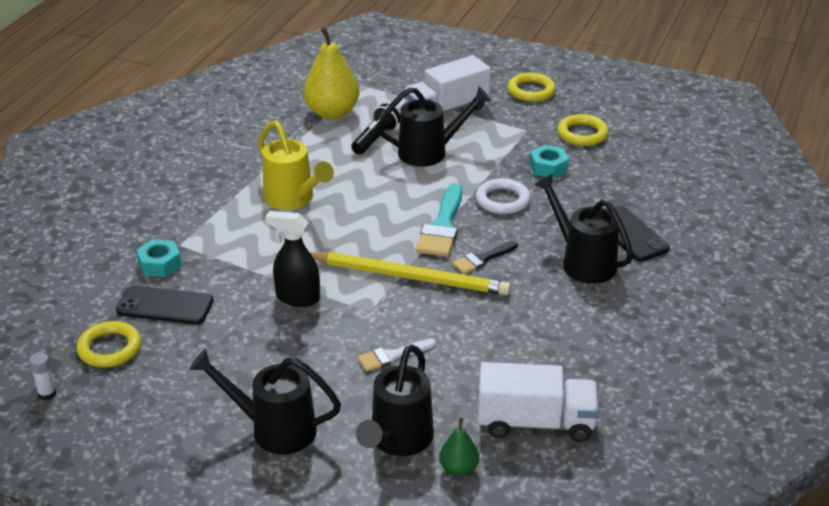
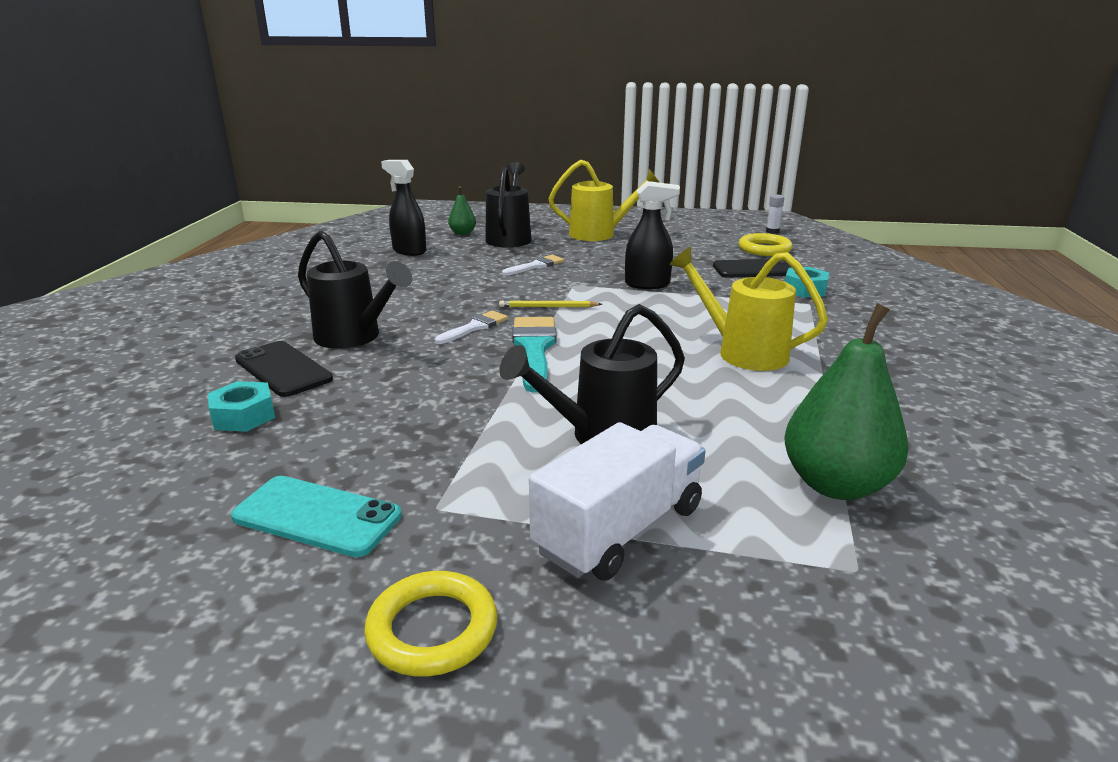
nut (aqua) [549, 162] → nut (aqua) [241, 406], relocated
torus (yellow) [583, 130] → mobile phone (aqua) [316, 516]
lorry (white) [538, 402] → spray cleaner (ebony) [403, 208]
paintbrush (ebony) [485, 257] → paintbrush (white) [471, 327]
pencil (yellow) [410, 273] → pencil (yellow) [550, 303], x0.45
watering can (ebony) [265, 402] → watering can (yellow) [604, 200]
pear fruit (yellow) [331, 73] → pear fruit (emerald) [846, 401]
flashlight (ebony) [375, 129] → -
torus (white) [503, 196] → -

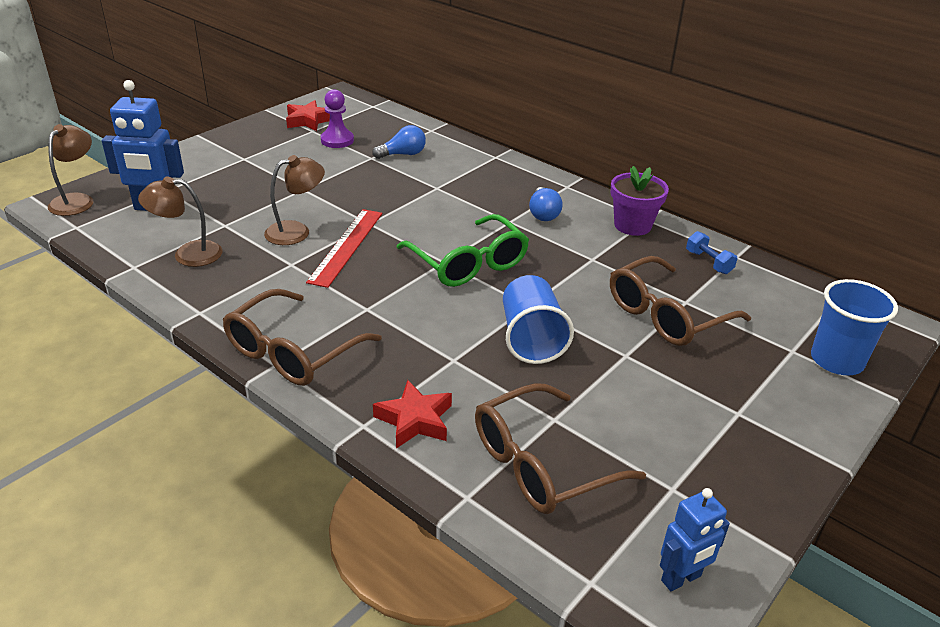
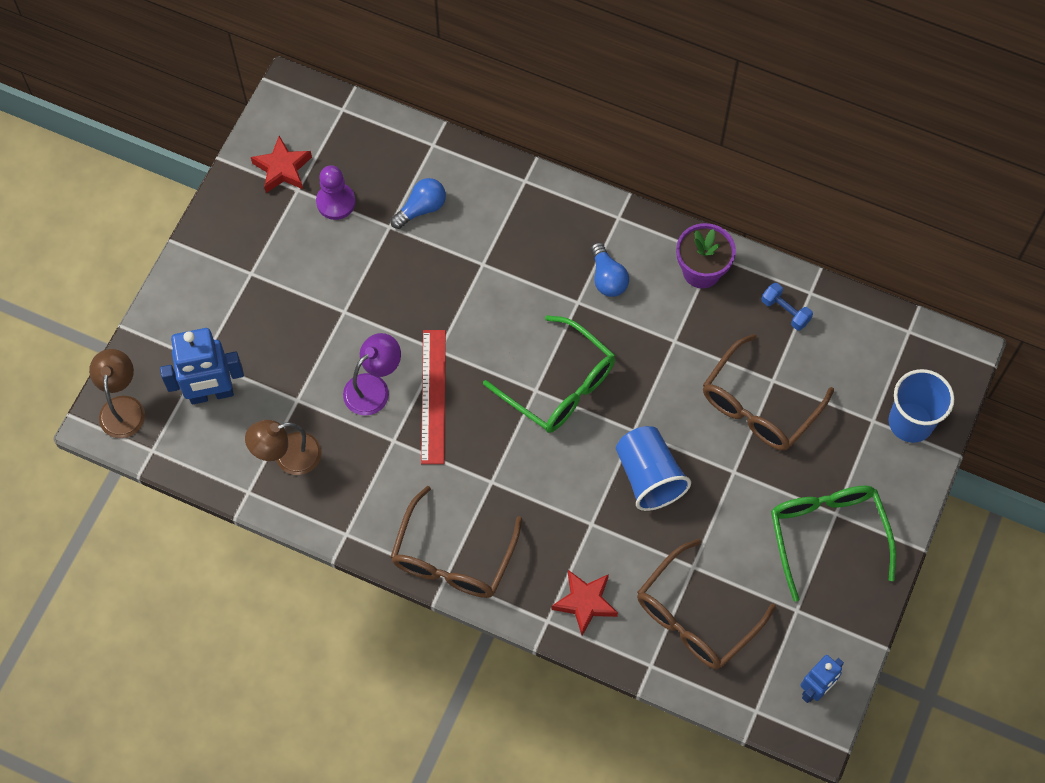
lamp (dark brown) [294, 200] → lamp (royal purple) [372, 374]
- → glasses (emerald) [833, 544]

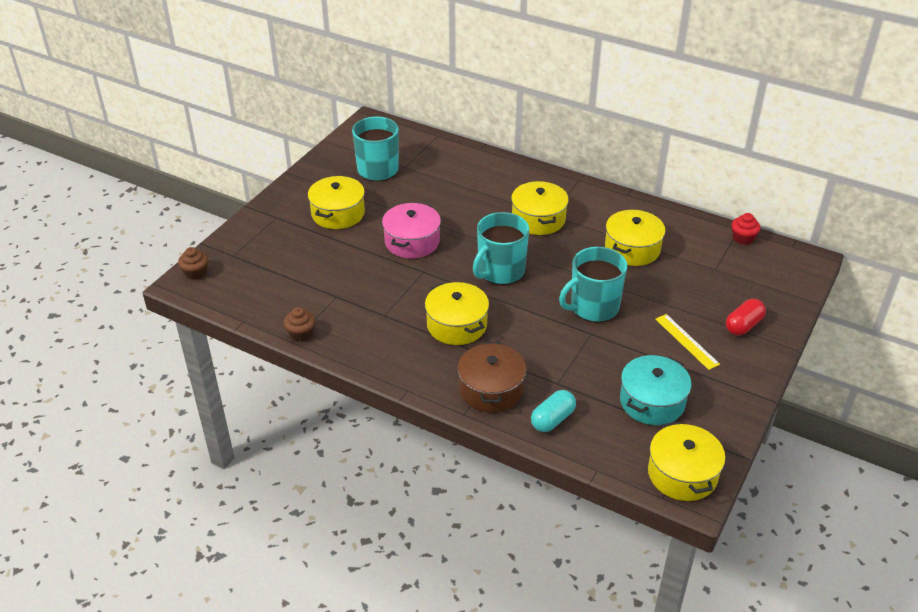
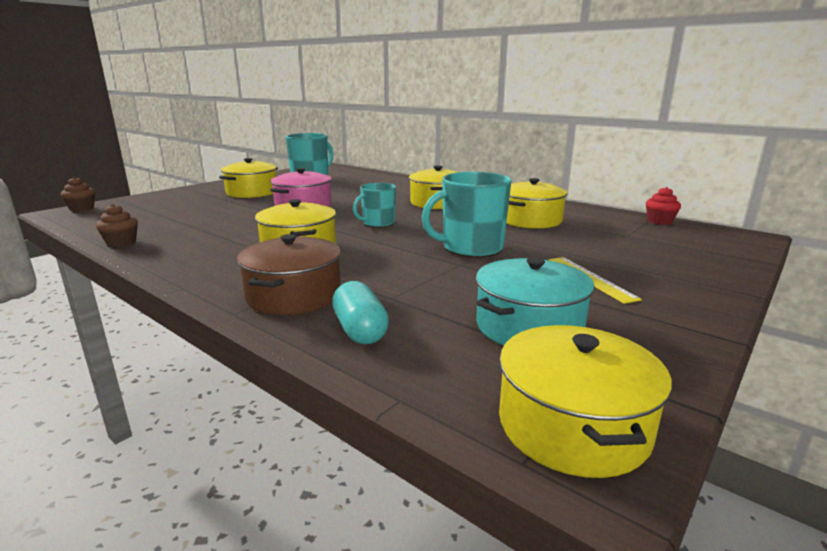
pill shape (aqua) [553, 411] → pill shape (aqua) [360, 312], 75 degrees counterclockwise
coffee mug (aqua) [501, 248] → coffee mug (aqua) [374, 205], x0.62
pill shape (red) [746, 317] → -

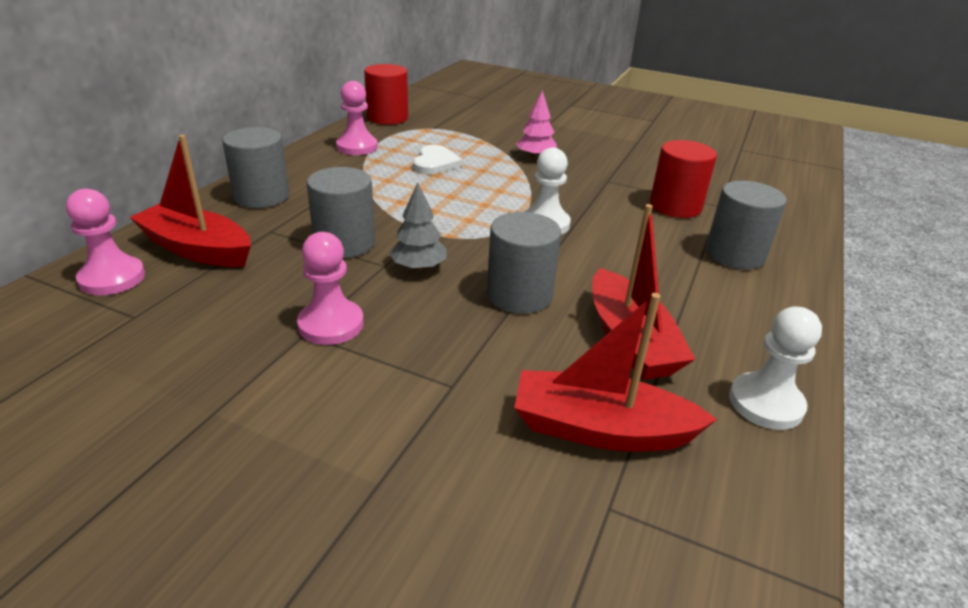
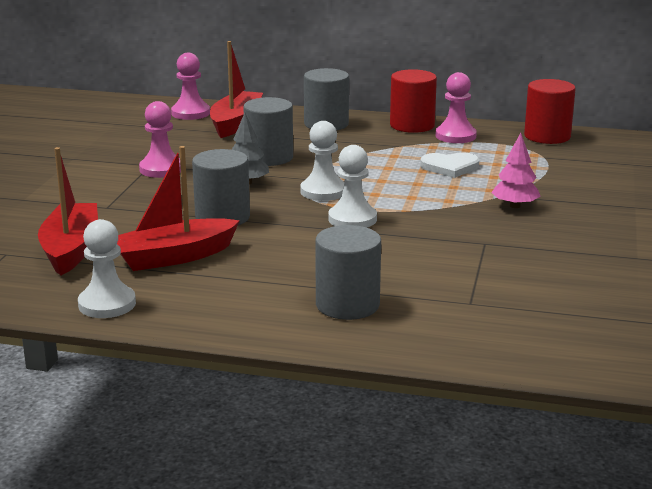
- → chess pawn (white) [322, 161]
cylinder (red) [683, 179] → cylinder (red) [413, 101], relocated

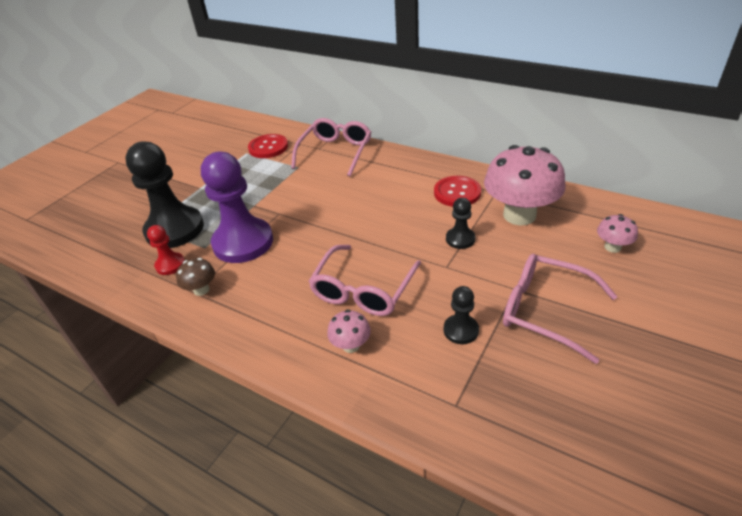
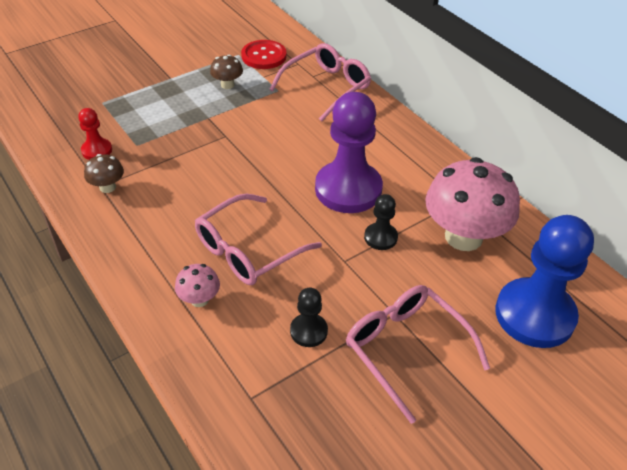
- → fungus (dark brown) [226, 71]
chess pawn (royal purple) [237, 207] → chess pawn (royal purple) [349, 152], relocated
fungus (rosy) [617, 233] → chess pawn (blue) [544, 281]
chess pawn (ebony) [164, 194] → -
sewing button (red) [457, 191] → -

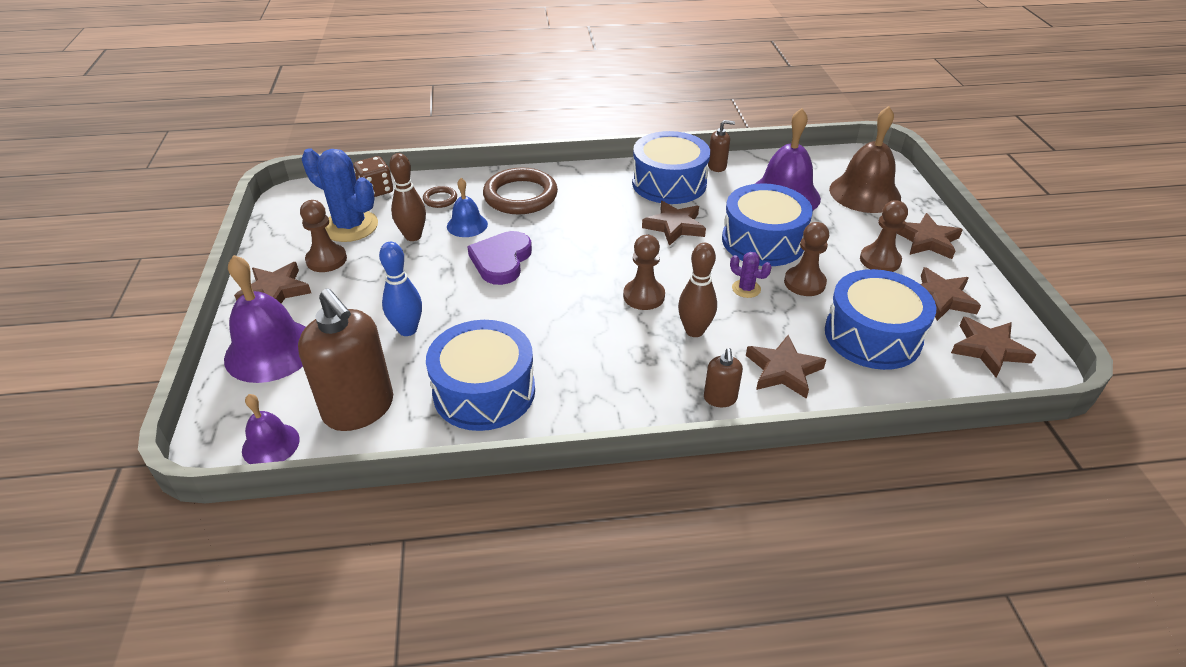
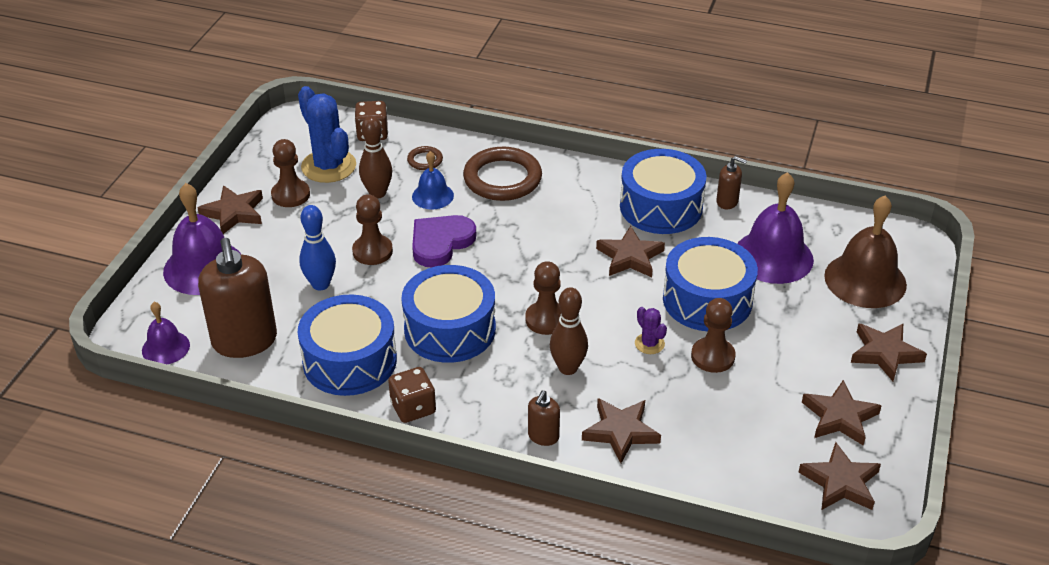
chess pawn (dark brown) [884, 236] → chess pawn (dark brown) [372, 229], relocated
- → dice (dark brown) [412, 395]
toy drum (blue) [881, 319] → toy drum (blue) [448, 314], relocated

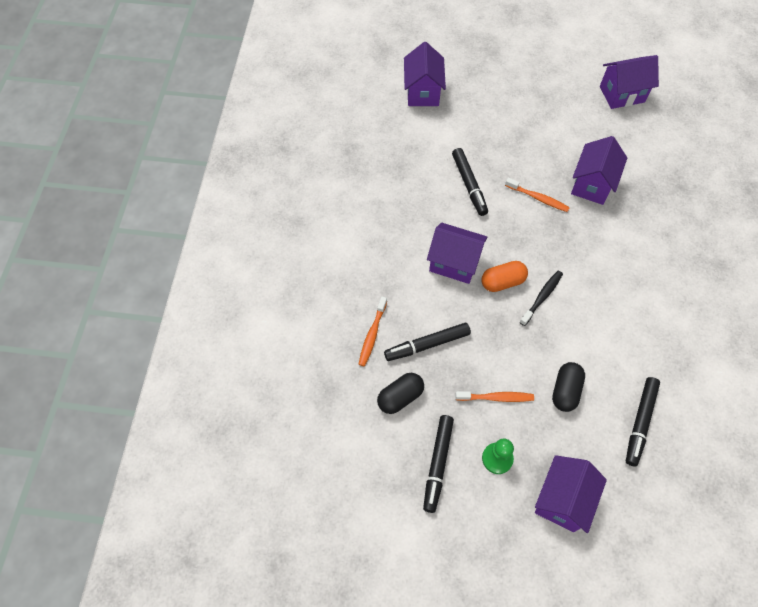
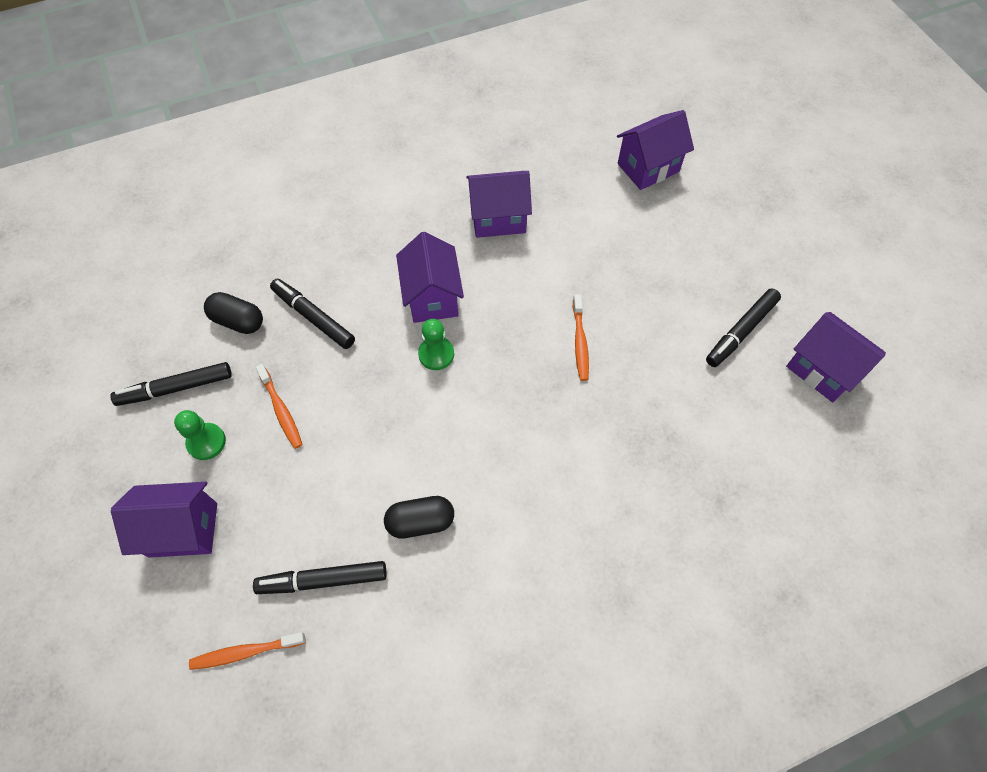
tooth brush (orange) [373, 331] → tooth brush (orange) [247, 651], relocated
pill shape (ebony) [568, 387] → pill shape (ebony) [419, 517], relocated
pill shape (orange) [504, 276] → chess pawn (emerald) [436, 344]
cottage (royal purple) [599, 170] → cottage (royal purple) [499, 204], relocated
marker pen (ebony) [470, 182] → marker pen (ebony) [743, 327], relocated
tooth brush (ebony) [541, 298] → -

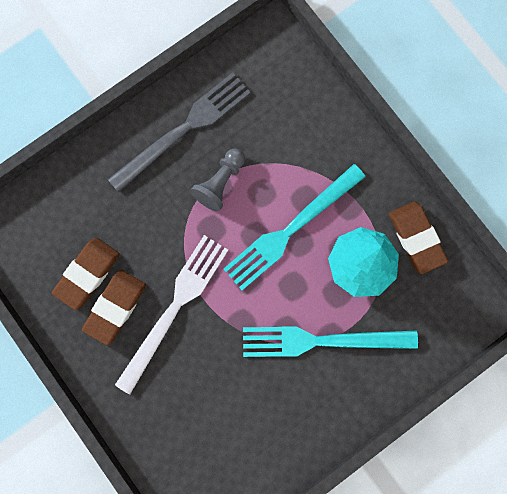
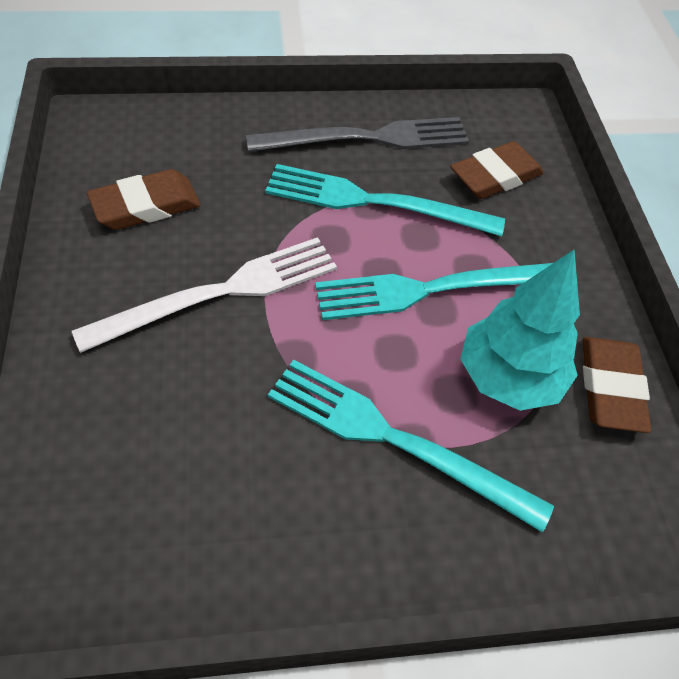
chess pawn (ash-grey) [217, 180] → fork (aqua) [385, 200]
eraser (dark brown) [114, 307] → eraser (dark brown) [497, 170], relocated

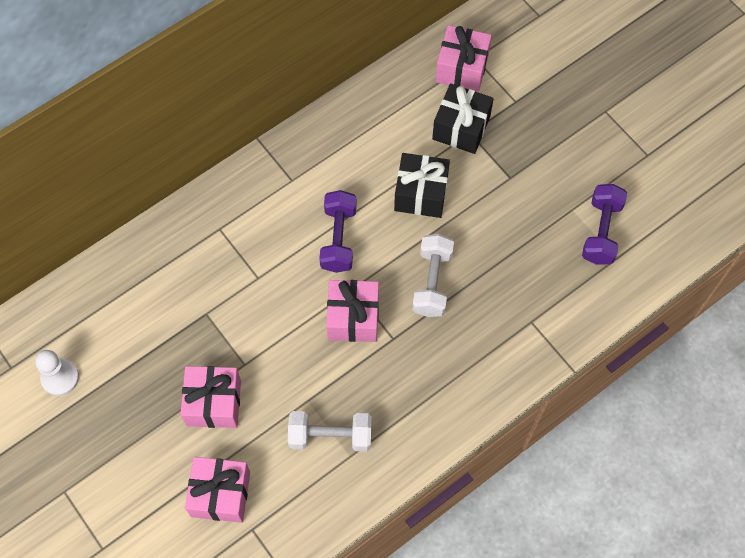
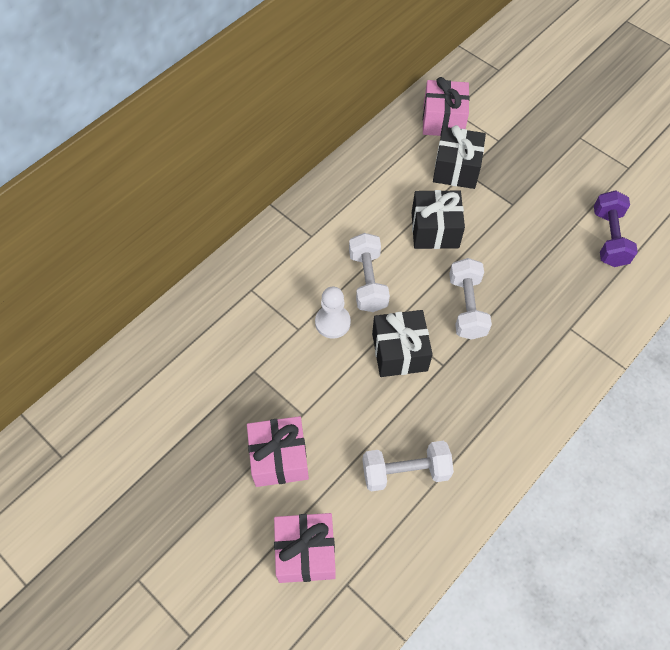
chess pawn (white) [57, 373] → chess pawn (white) [333, 313], relocated
hand weight (royal purple) [338, 231] → hand weight (white) [369, 272]
present (rosy) [352, 311] → present (ebony) [402, 343]

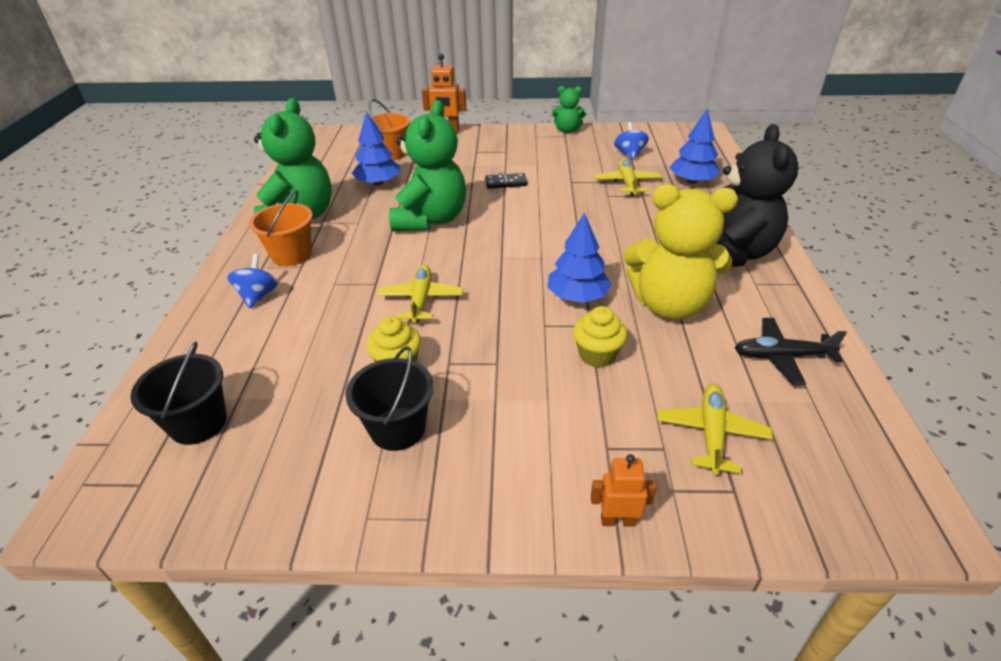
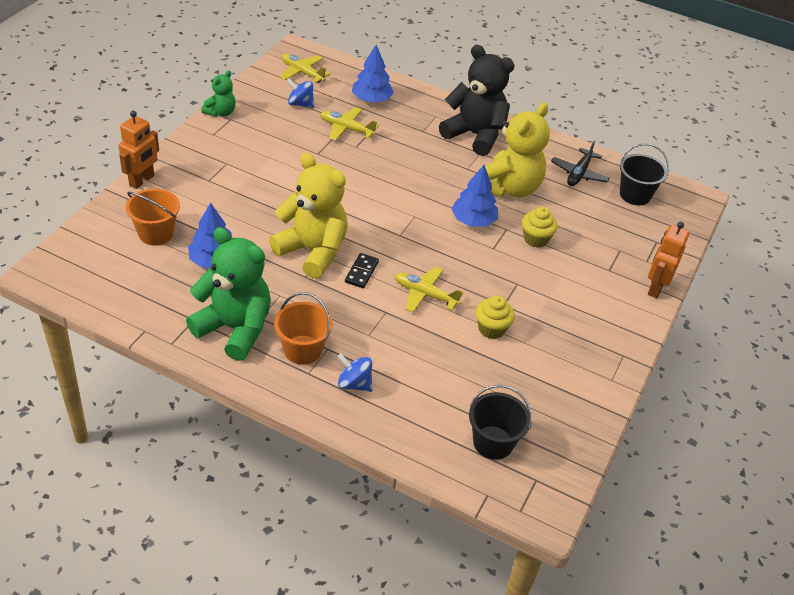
teddy (emerald) [427, 165] → teddy (yellow) [308, 216]
aeroplane (yellow) [715, 429] → aeroplane (yellow) [305, 68], relocated
domino (ebony) [506, 181] → domino (ebony) [362, 270], relocated
bucket (ebony) [389, 398] → bucket (ebony) [644, 174], relocated
robot (orange) [624, 490] → robot (orange) [668, 260], x1.55

